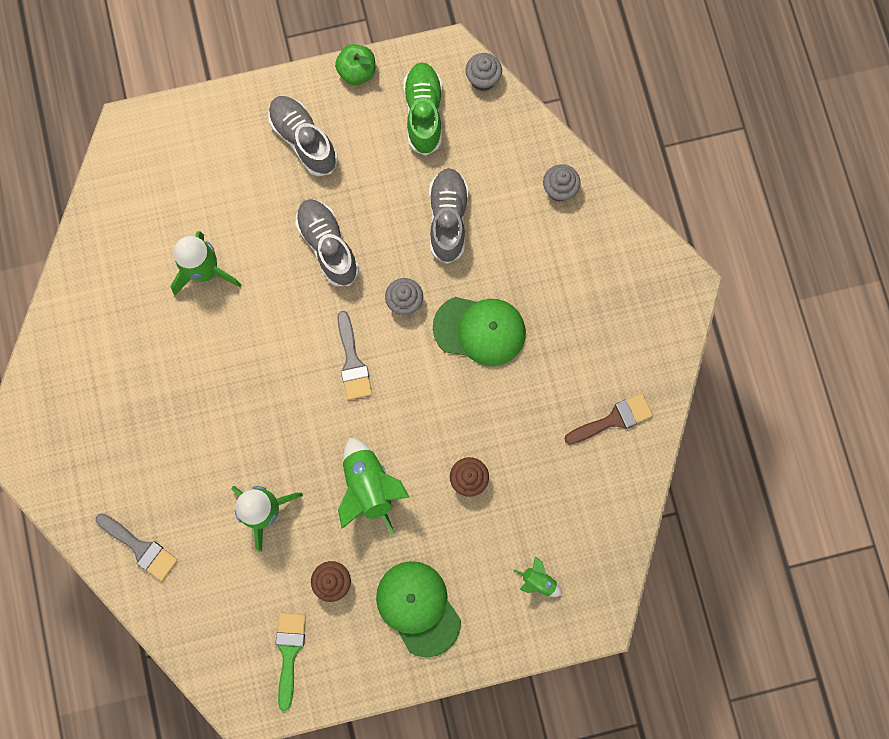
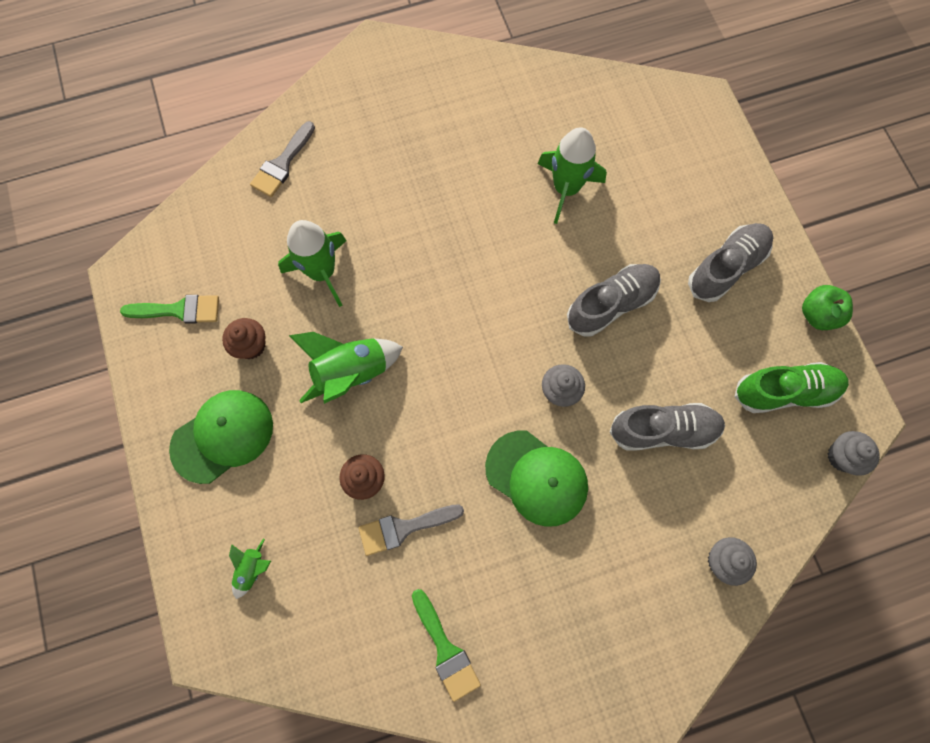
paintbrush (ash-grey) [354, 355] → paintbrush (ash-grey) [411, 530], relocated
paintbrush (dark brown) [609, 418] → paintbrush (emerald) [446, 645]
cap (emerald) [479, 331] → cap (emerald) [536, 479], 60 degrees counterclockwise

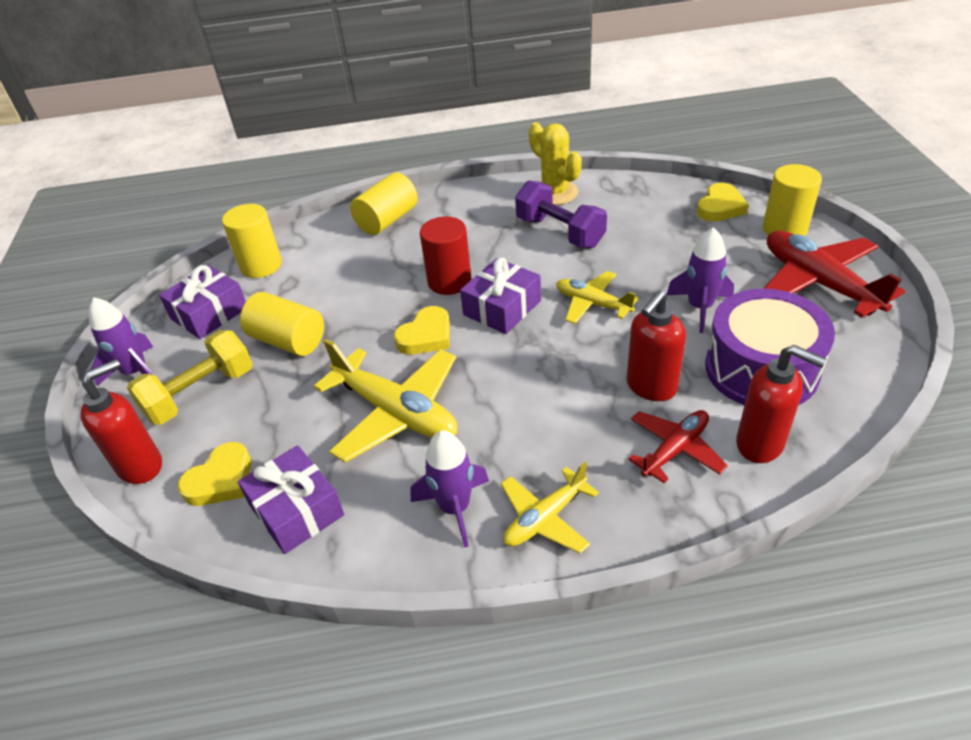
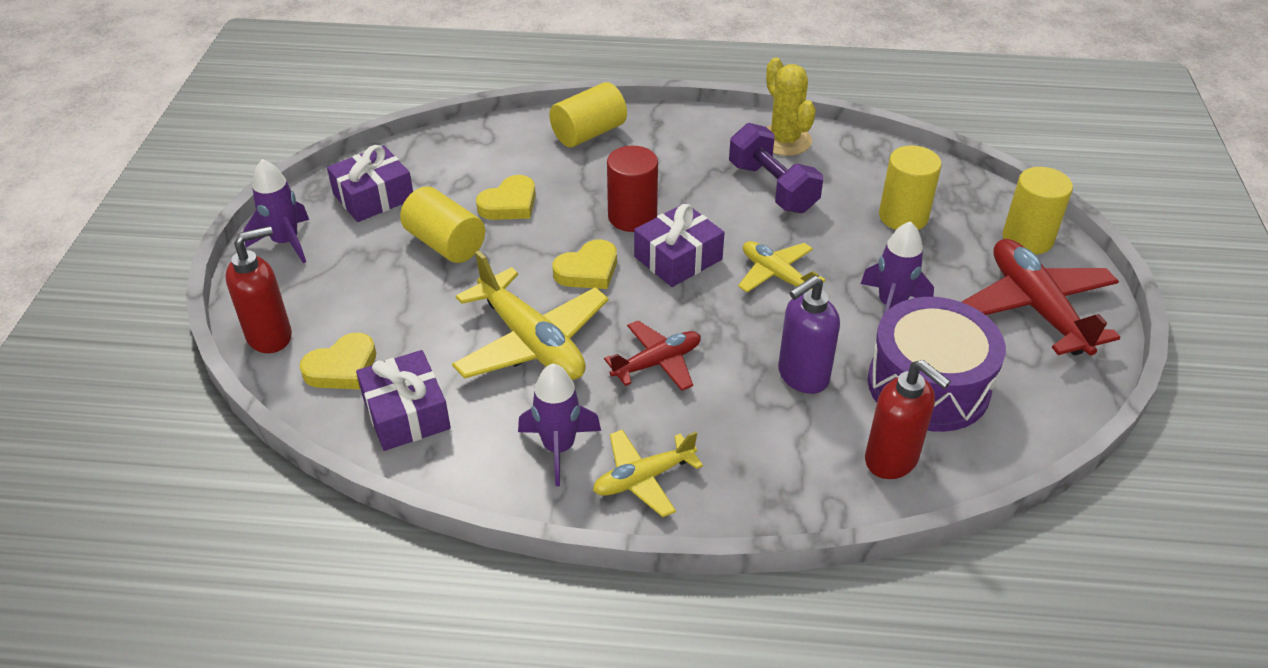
love heart (yellow) [723, 202] → love heart (yellow) [506, 197], relocated
aeroplane (red) [678, 446] → aeroplane (red) [652, 356], relocated
soap dispenser (red) [656, 345] → soap dispenser (royal purple) [809, 334]
cylinder (yellow) [252, 241] → cylinder (yellow) [910, 188], relocated
hand weight (yellow) [190, 377] → -

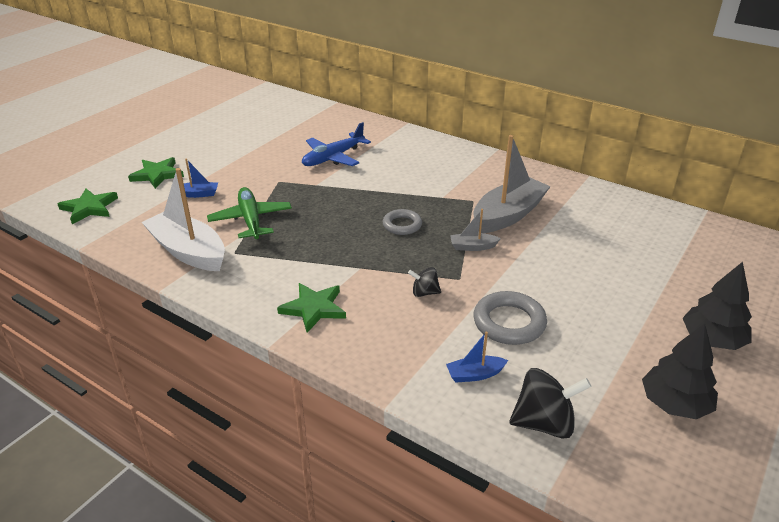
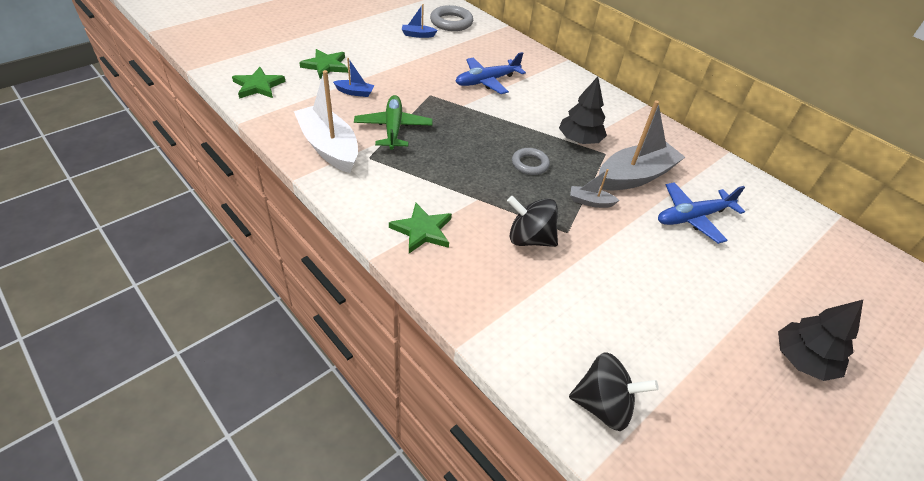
sailboat (blue) [477, 357] → sailboat (blue) [420, 21], relocated
torus (ash-grey) [510, 318] → torus (ash-grey) [451, 18], relocated
toy top (ebony) [424, 282] → toy top (ebony) [532, 221], x1.78
fir tree (ebony) [680, 371] → fir tree (ebony) [583, 110], relocated
- → aeroplane (blue) [701, 213]

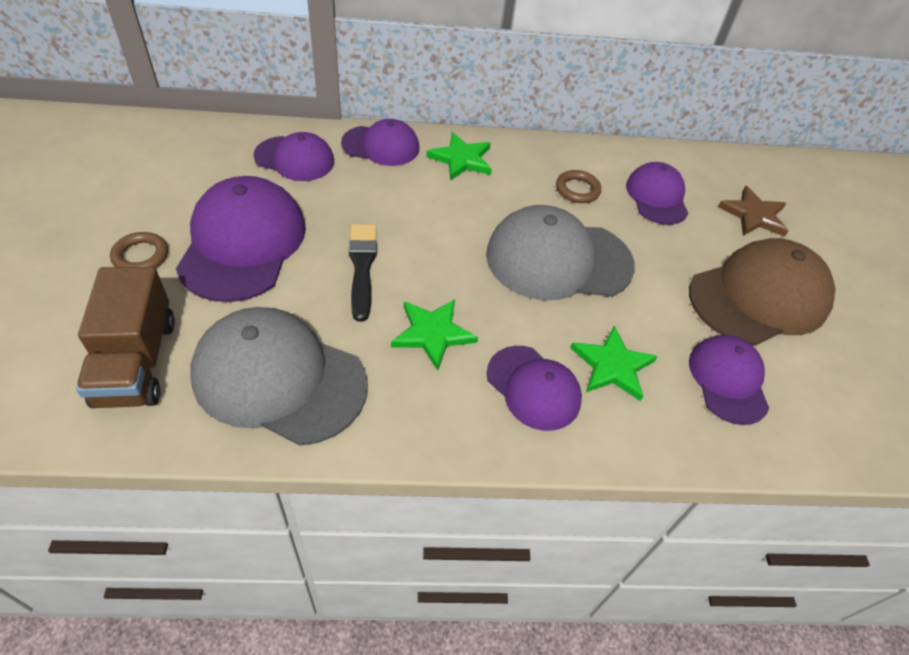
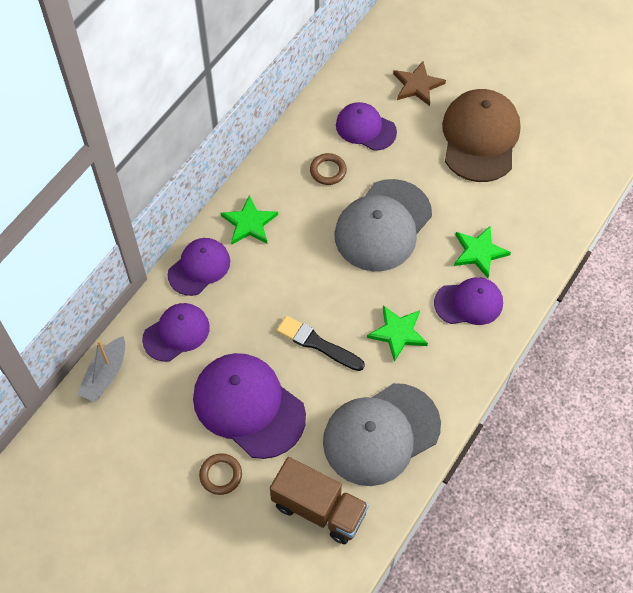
- → sailboat (ash-grey) [101, 369]
cap (royal purple) [729, 380] → -

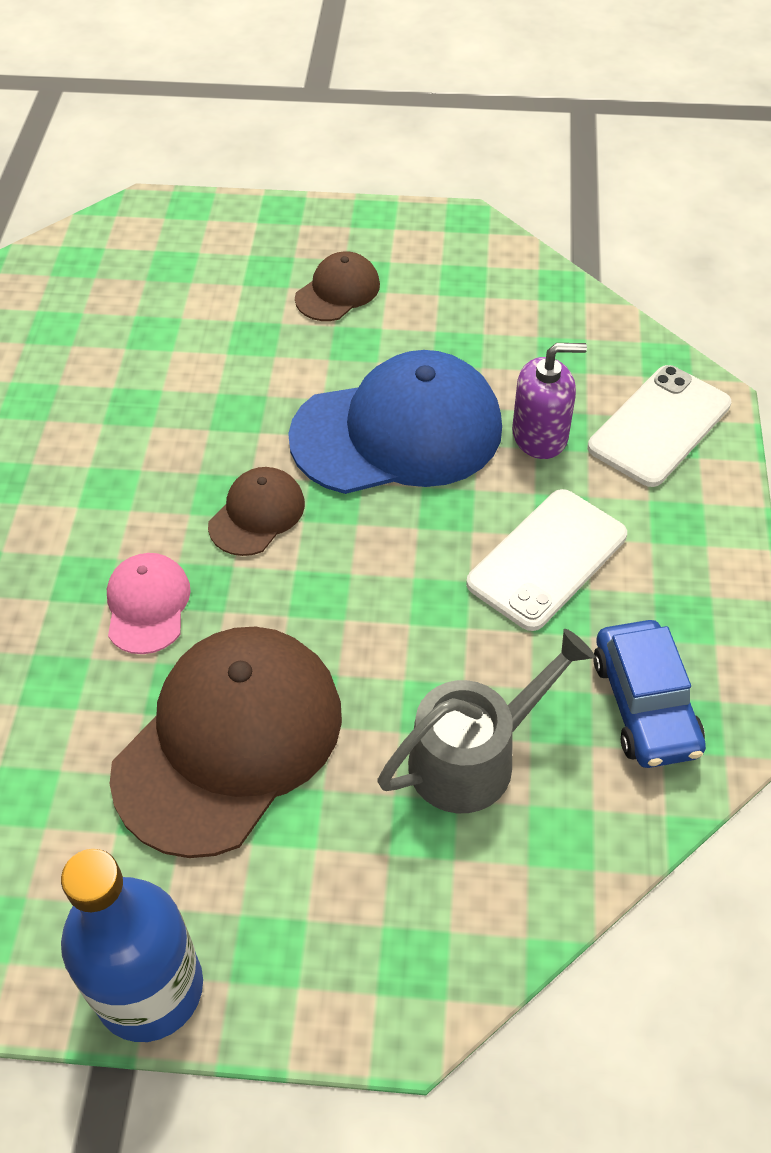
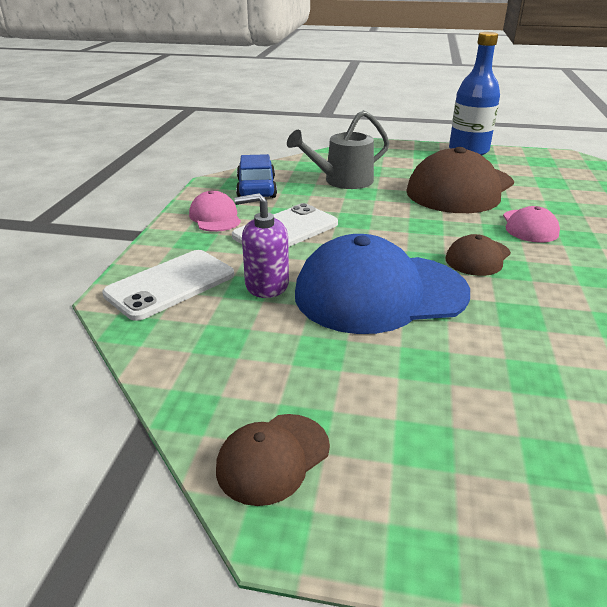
- → cap (rosy) [215, 211]
cap (dark brown) [337, 286] → cap (dark brown) [273, 460], relocated

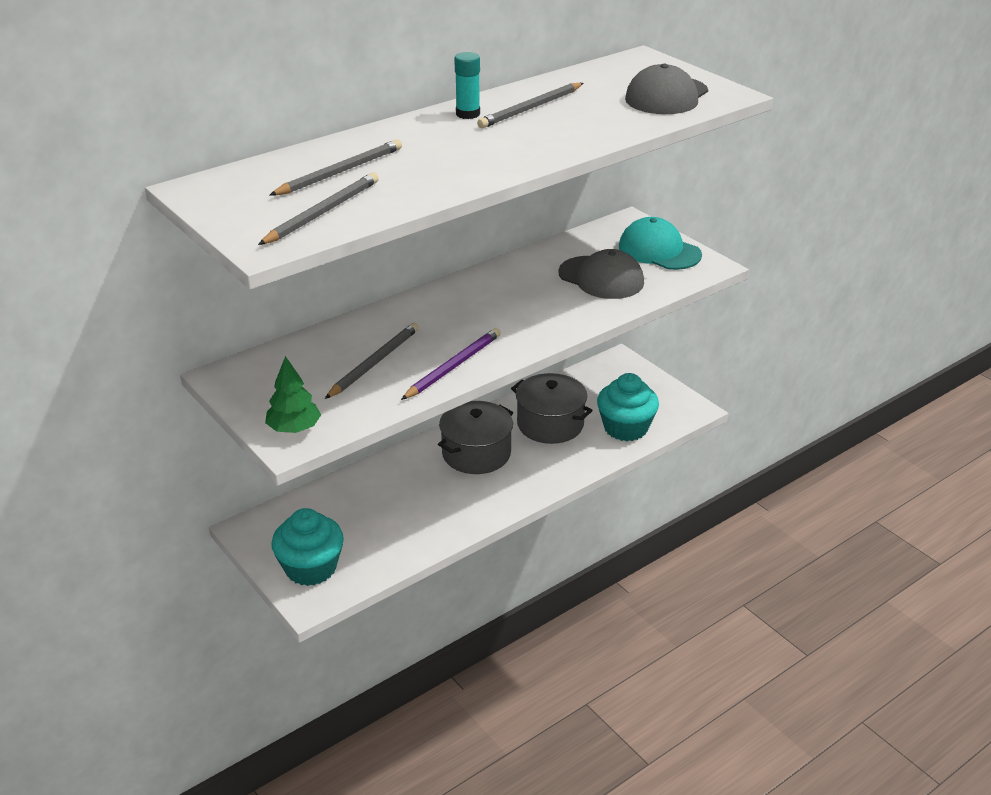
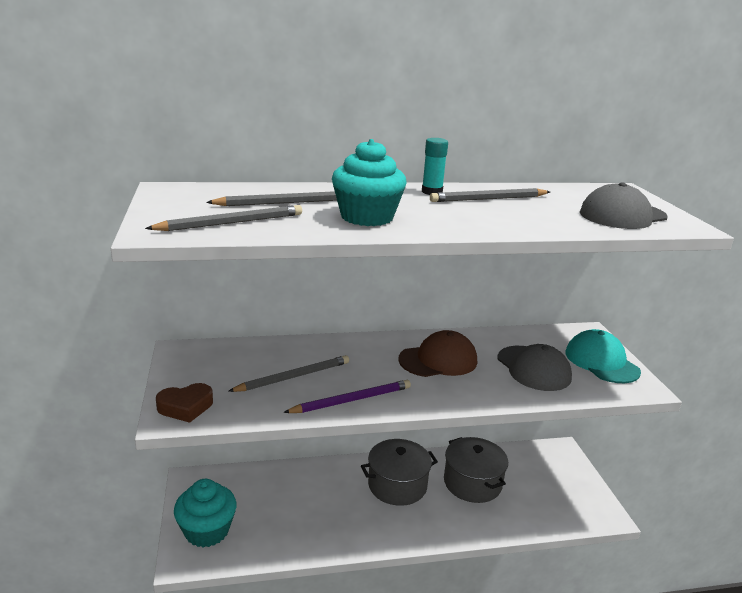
fir tree (emerald) [293, 394] → love heart (dark brown) [184, 403]
cupcake (aqua) [628, 407] → cupcake (aqua) [369, 182], relocated
- → cap (dark brown) [438, 353]

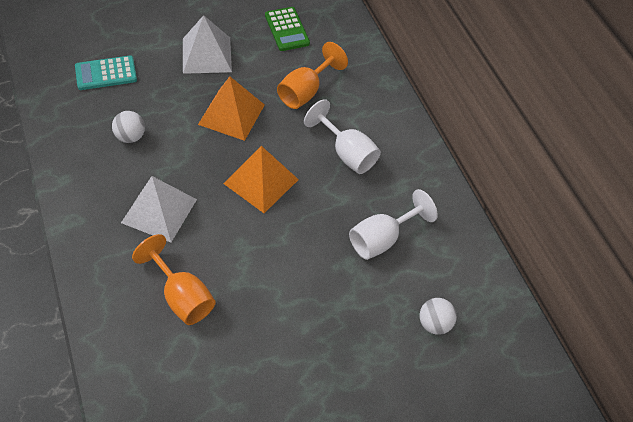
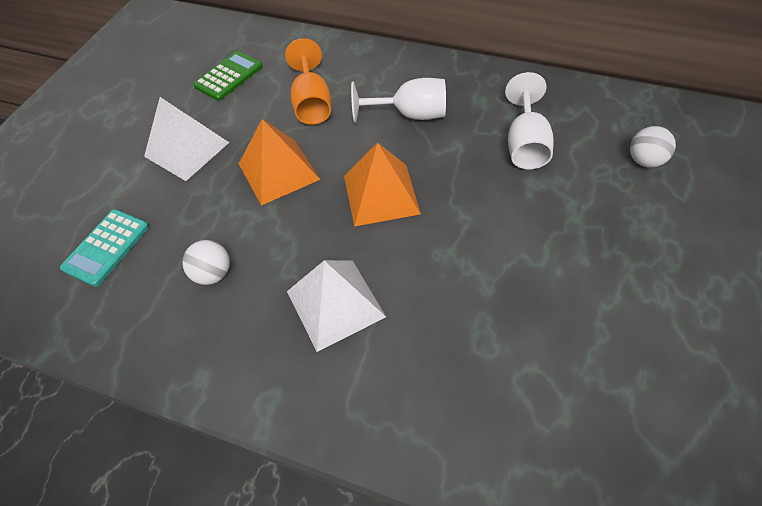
adding machine (emerald) [287, 29] → adding machine (emerald) [228, 76], 75 degrees counterclockwise
wine glass (orange) [174, 279] → -

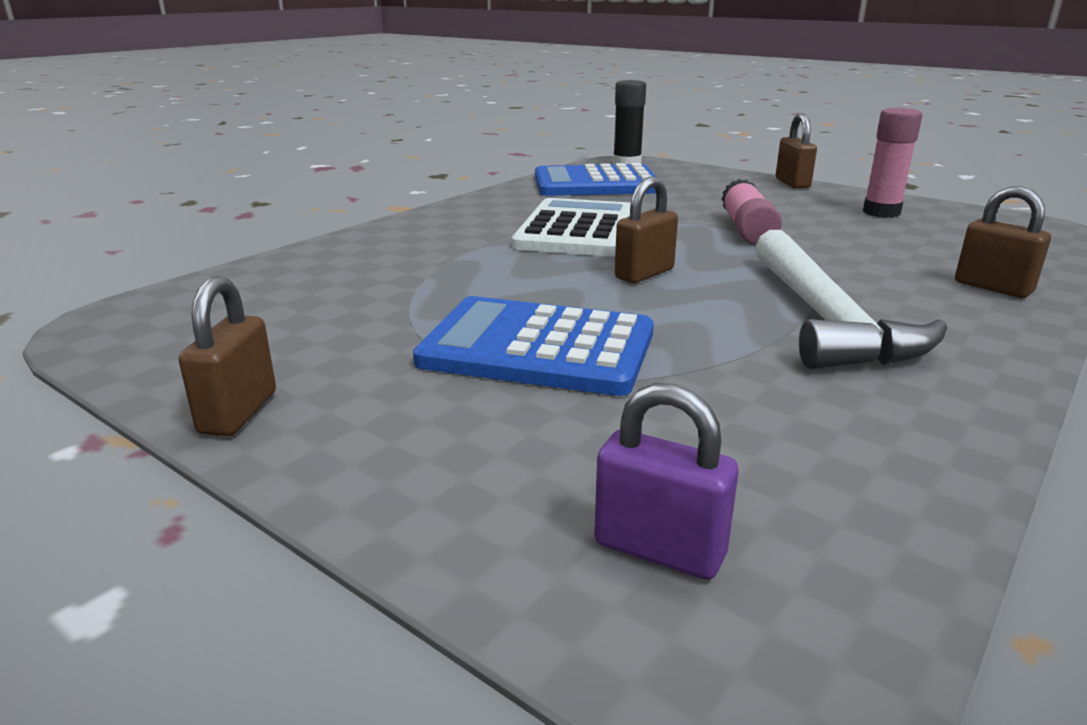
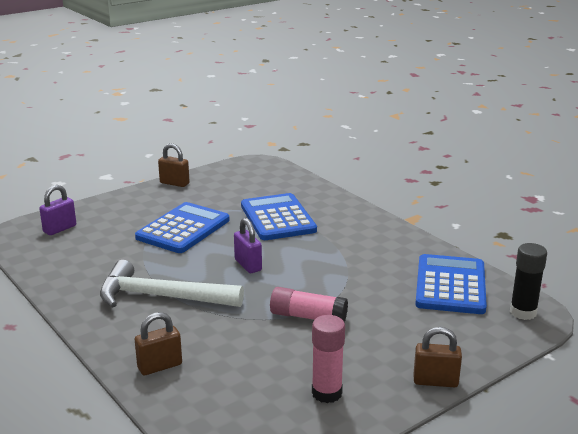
small lock (dark brown) [646, 229] → small lock (royal purple) [248, 245]
- → adding machine (blue) [279, 216]
adding machine (white) [571, 227] → -

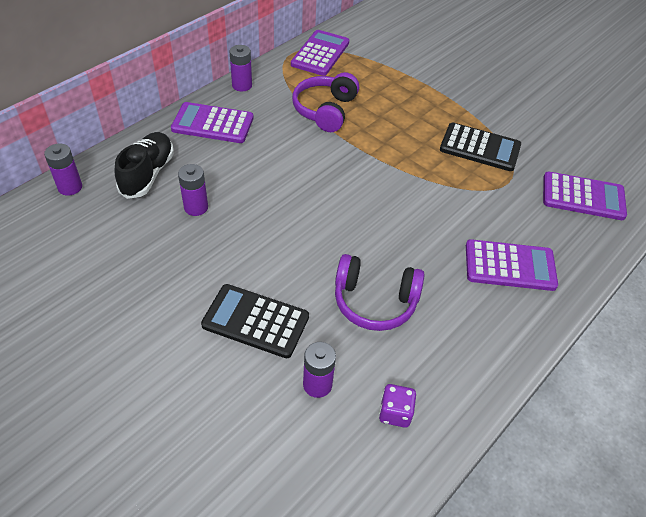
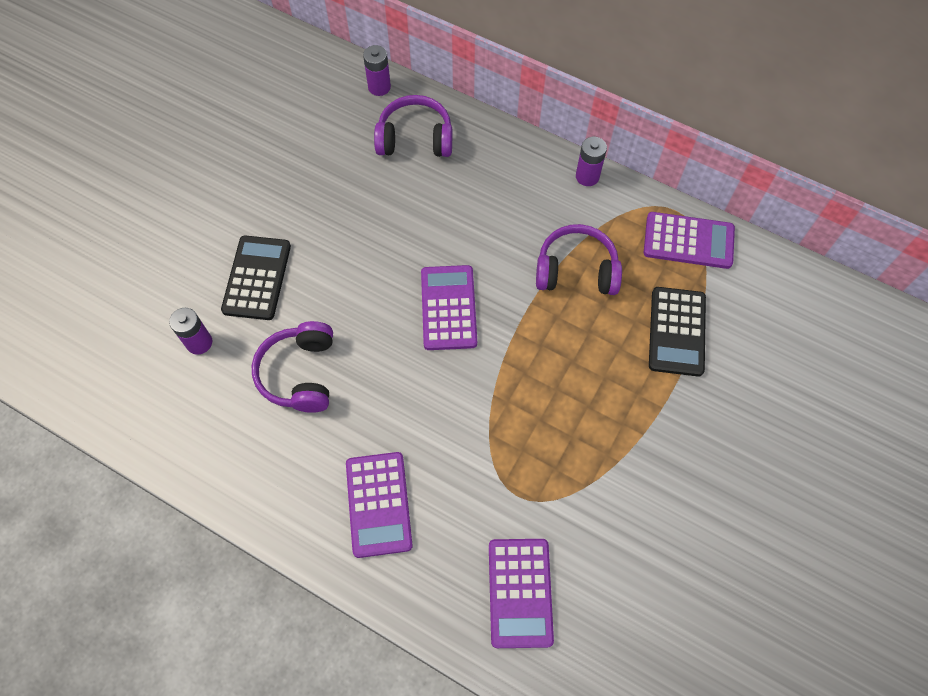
lace-up shoe (ebony) [144, 165] → over-ear headphones (royal purple) [413, 126]
adding machine (royal purple) [212, 122] → adding machine (royal purple) [449, 307], relocated
adding machine (ebony) [480, 147] → adding machine (ebony) [677, 332], relocated
power cell (royal purple) [193, 190] → -
dice (royal purple) [397, 406] → -

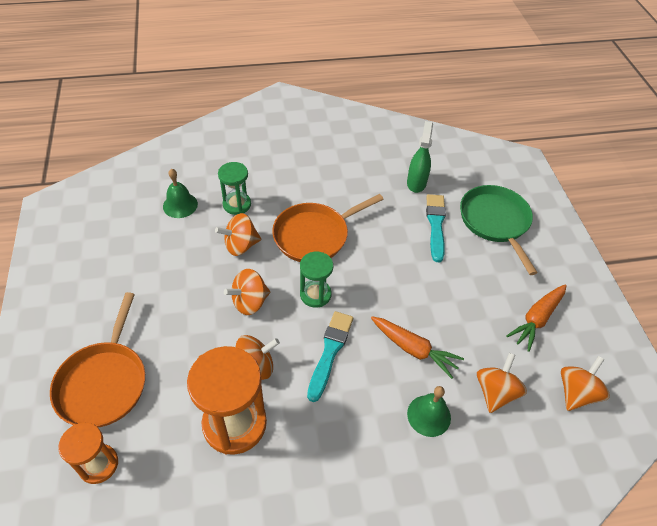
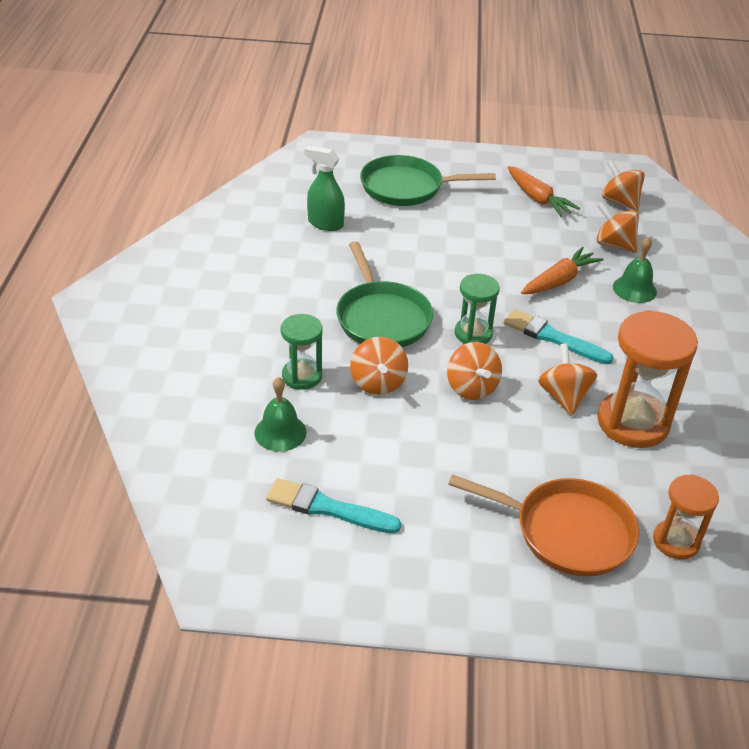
paintbrush (aqua) [436, 228] → paintbrush (aqua) [333, 506], relocated
frying pan (orange) [328, 228] → frying pan (emerald) [384, 294]

